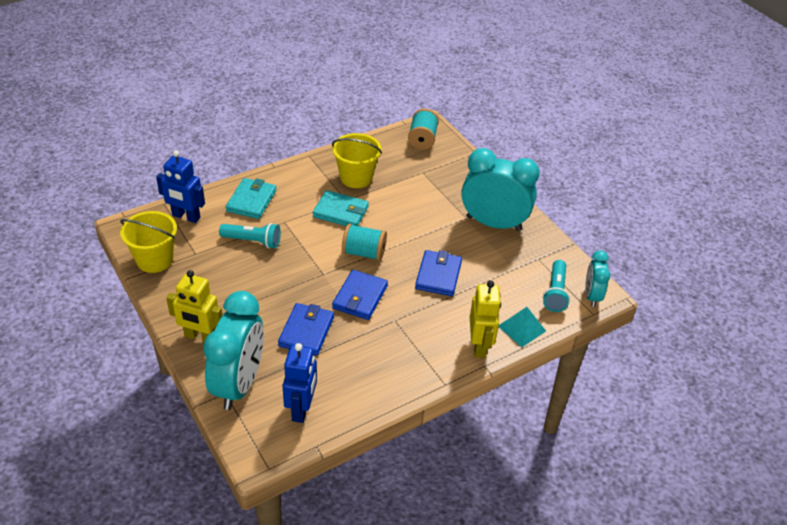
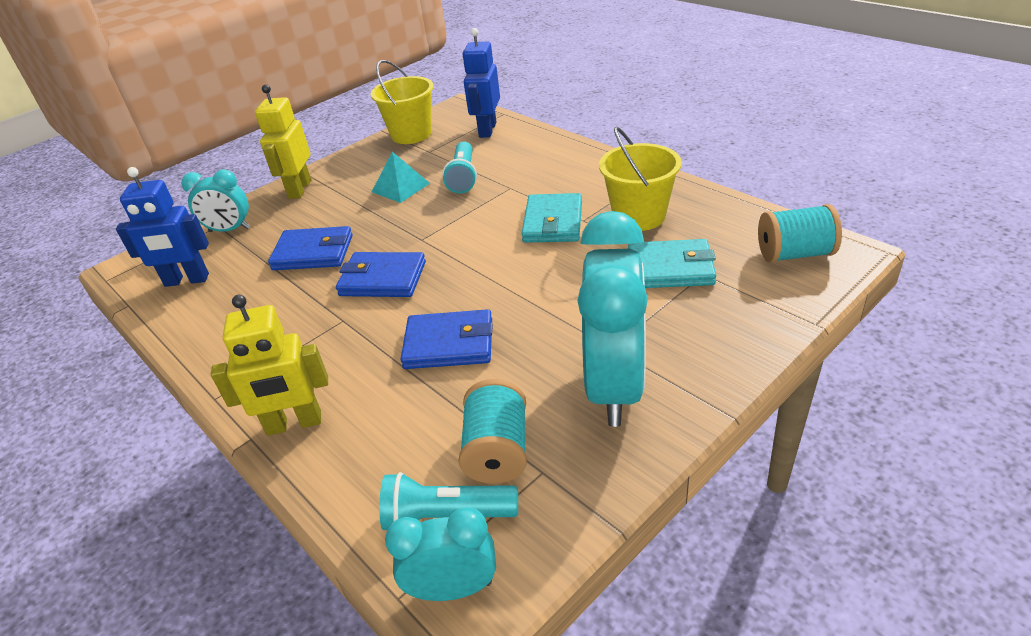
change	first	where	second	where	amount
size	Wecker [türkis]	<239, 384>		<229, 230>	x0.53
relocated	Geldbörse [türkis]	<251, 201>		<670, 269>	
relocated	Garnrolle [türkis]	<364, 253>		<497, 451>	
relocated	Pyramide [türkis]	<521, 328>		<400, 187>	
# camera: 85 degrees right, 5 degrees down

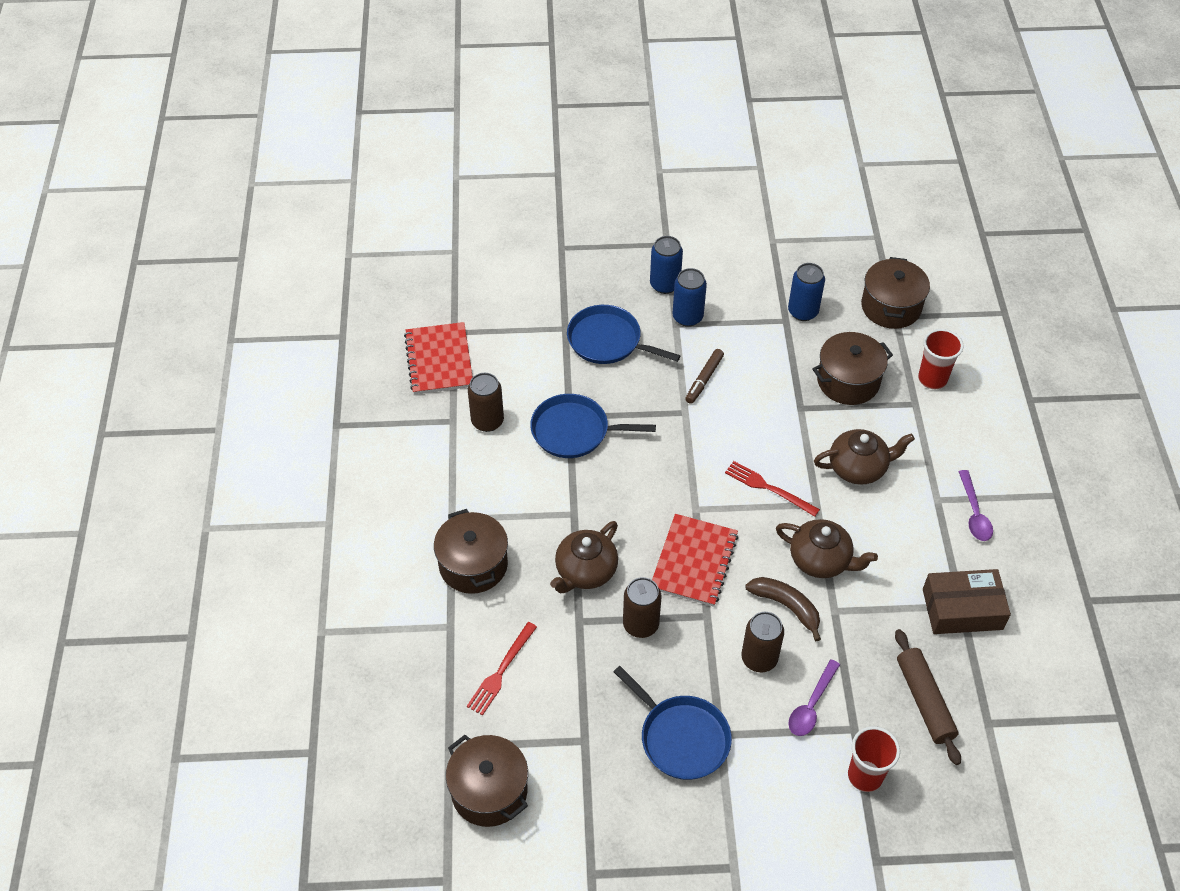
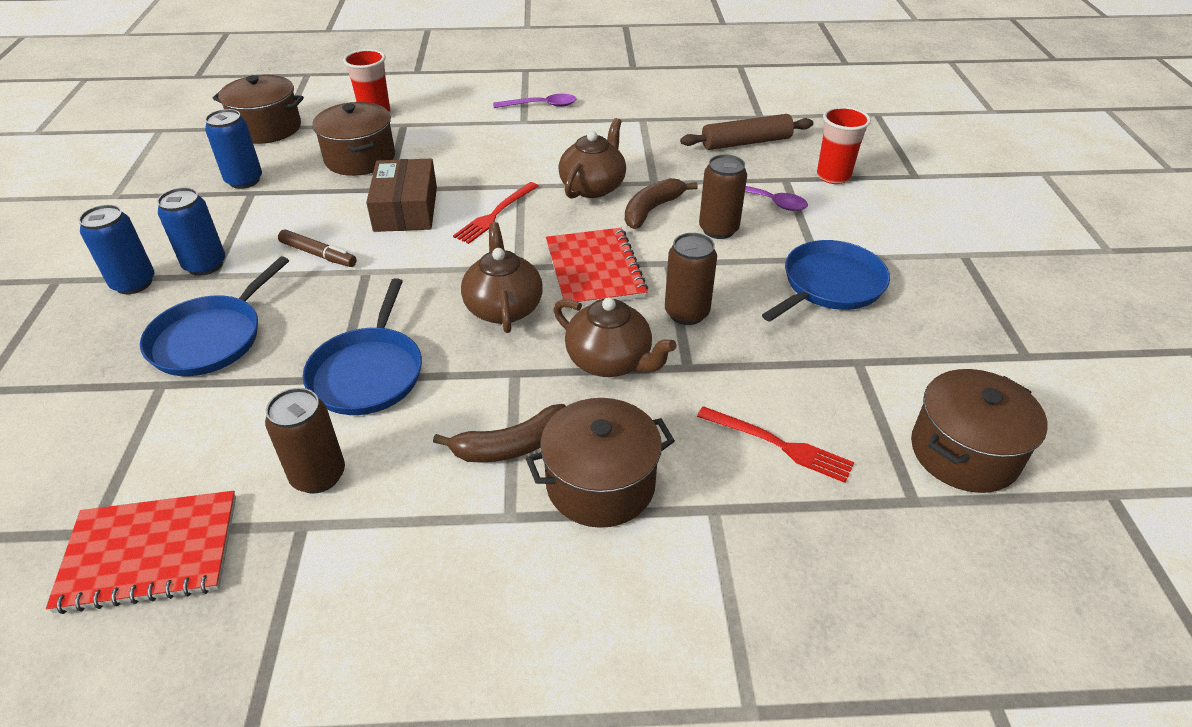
change	first	where	second	where	amount
spun	Notizbuch [rot]	<694, 561>		<594, 270>	60 degrees clockwise
relocated	Teekanne [braun]	<858, 468>		<503, 307>	
relocated	Schachtel [braun]	<962, 609>		<406, 209>	
appeared			Banane [braun]	<511, 446>	
# camera: 90 degrees left, 10 degrees down

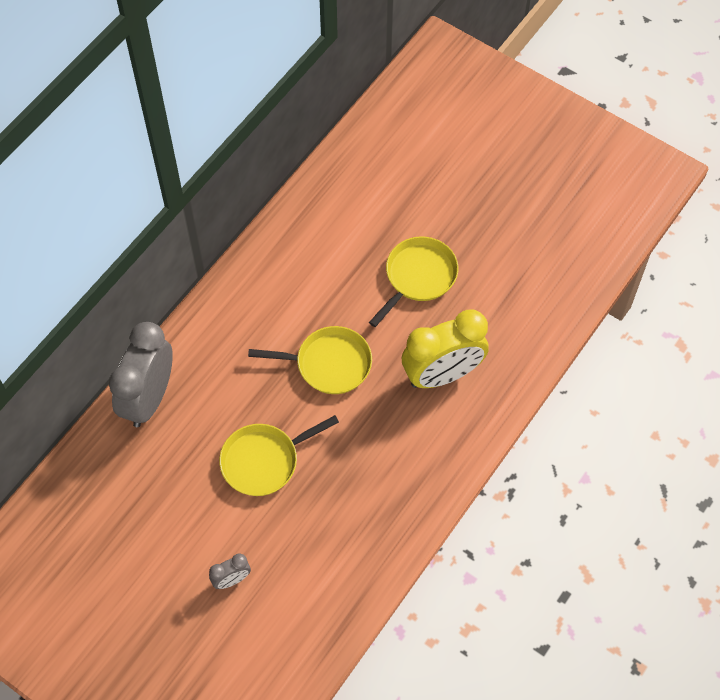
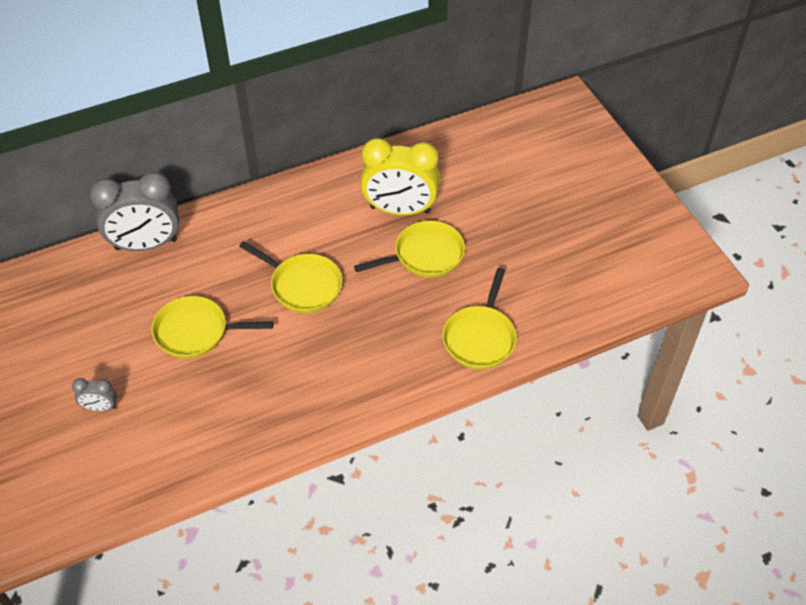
change	first	where	second	where	amount
spun	Wecker [grau]	<149, 398>		<146, 244>	150 degrees counterclockwise
relocated	Wecker [gelb]	<442, 374>		<400, 210>	
appeared			Pfanne [gelb]	<480, 337>	
# camera: 30 degrees right, 10 degrees down

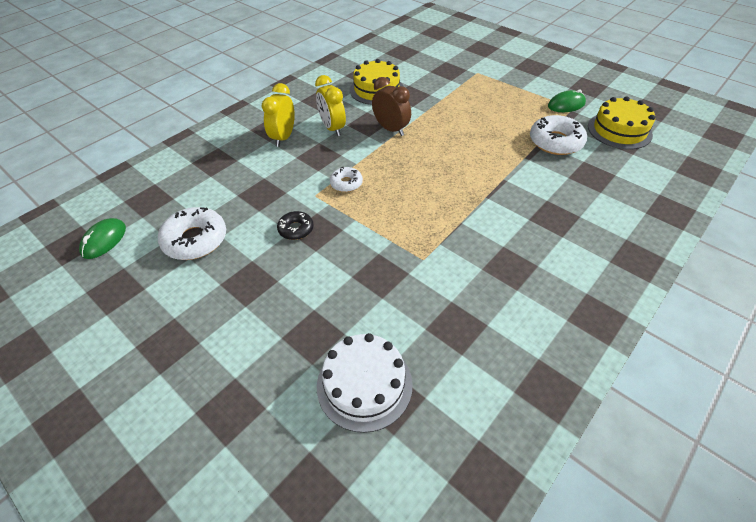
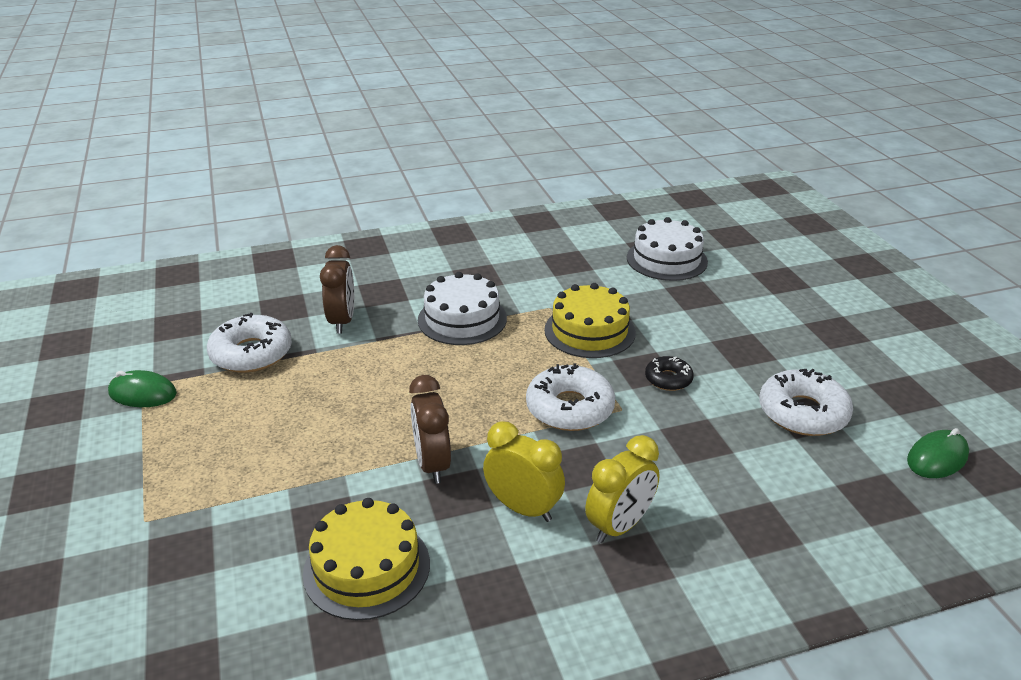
change	first	where	second	where	amount
spun	Wecker [gelb]	<332, 128>		<523, 508>	60 degrees counterclockwise
size	Donut [weiß]	<346, 183>		<569, 408>	x1.78
relocated	Kuchen [gelb]	<619, 130>		<589, 331>	
appeared			Wecker [braun]	<342, 321>	
appeared			Kuchen [weiß]	<462, 319>	
# camera: 150 degrees left, 15 degrees down

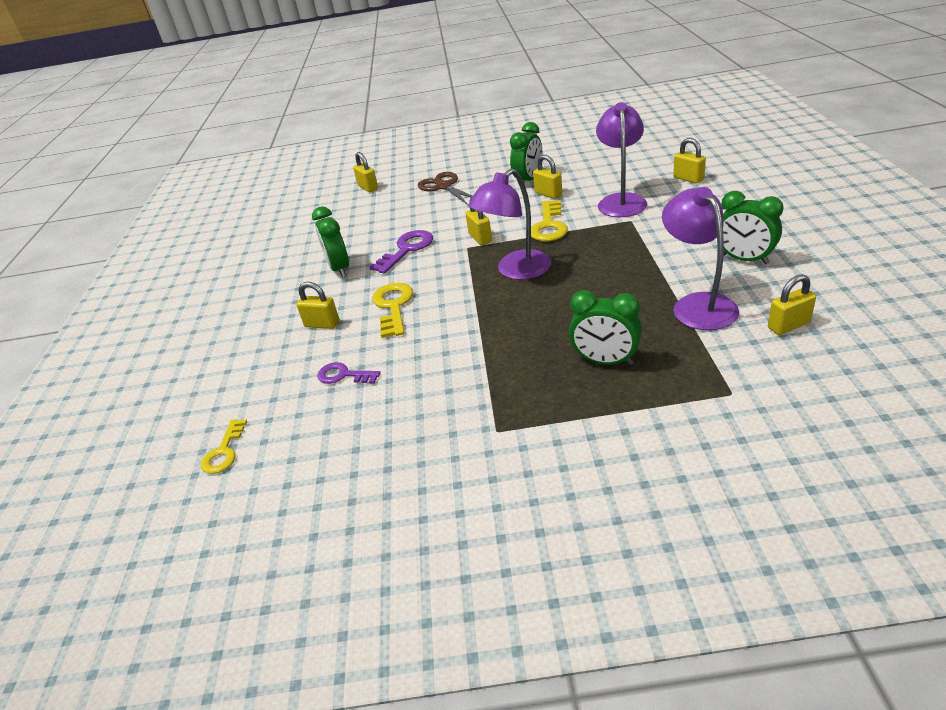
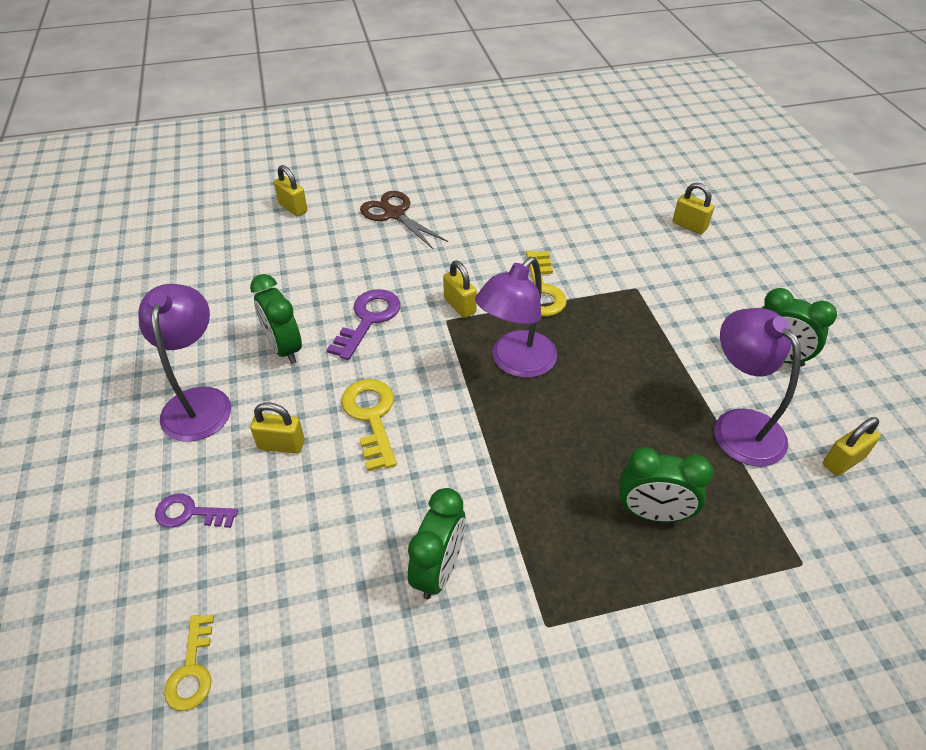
change	first	where	second	where	amount
relocated	Schlüssel [lila]	<343, 375>		<190, 513>	
relocated	Wecker [grün]	<528, 180>		<438, 570>	
missing	Vorhängeschloss [gelb]	<548, 194>			
relocated	Lampe [lila]	<621, 201>		<199, 402>	
# camera: 15 degrees left, 10 degrees up

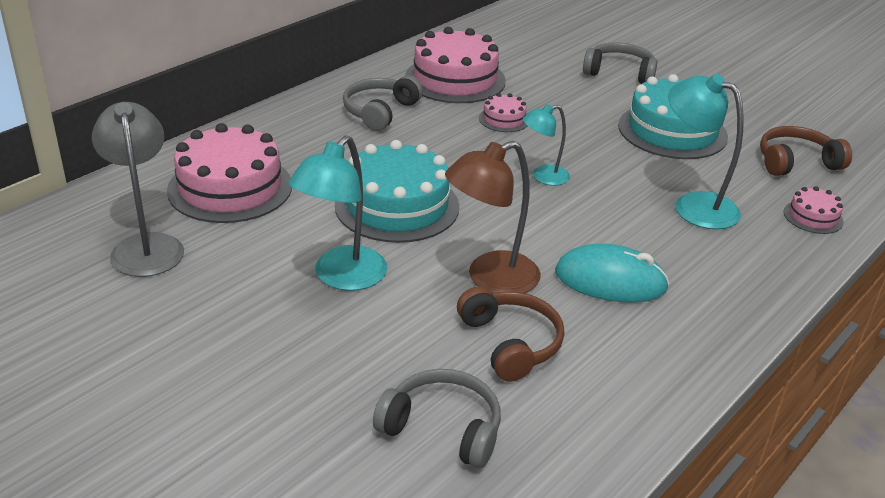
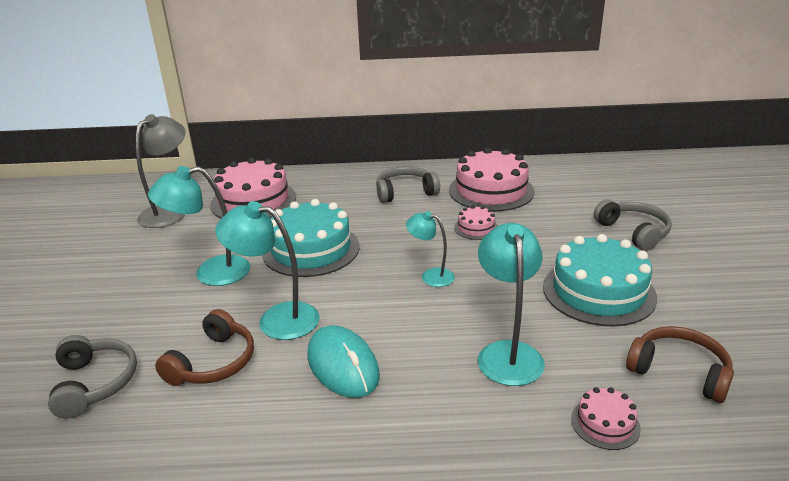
change	first	where	second	where	amount
colour	Lampe [braun]	<490, 279>	Lampe [türkis]	<277, 319>	
# camera: 50 degrees right, 5 degrees down

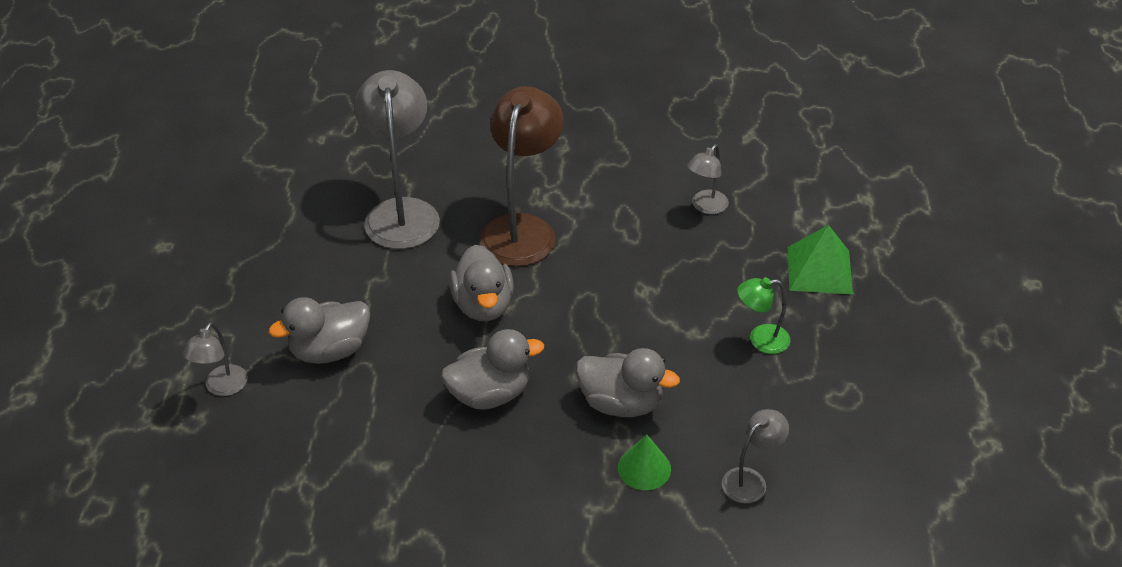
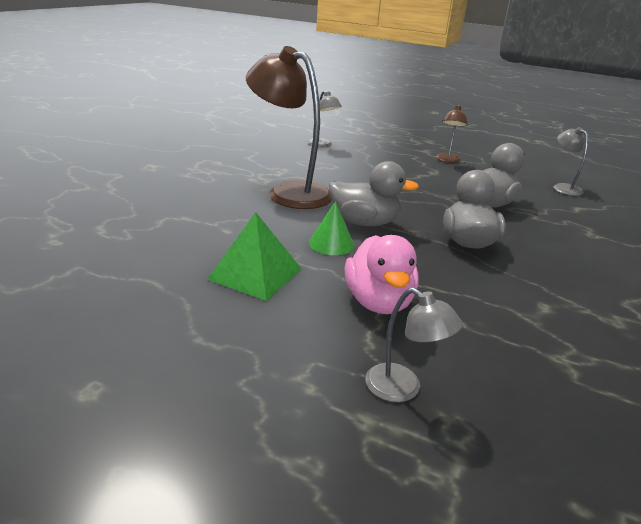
change	first	where	second	where	amount
colour	Ente [grau]	<329, 350>	Ente [rosa]	<378, 302>	
missing	Lampe [grau]	<401, 212>			
relocated	Kegel [grün]	<644, 468>		<331, 243>	
colour	Lampe [grün]	<760, 340>	Lampe [braun]	<447, 160>	
relocated	Pyramide [grün]	<819, 270>		<255, 274>	
# camera: 70 degrees left, 15 degrees down

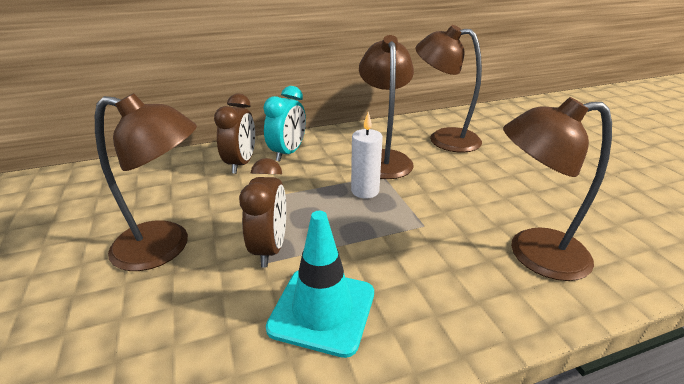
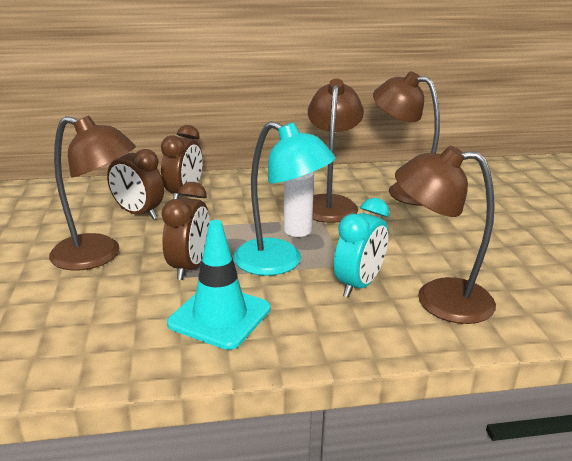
change	first	where	second	where	amount
relocated	Wecker [türkis]	<288, 153>		<359, 285>	
appeared			Wecker [braun]	<138, 214>	
appeared			Lampe [türkis]	<280, 262>	
# camera: 10 degrees right, 5 degrees down

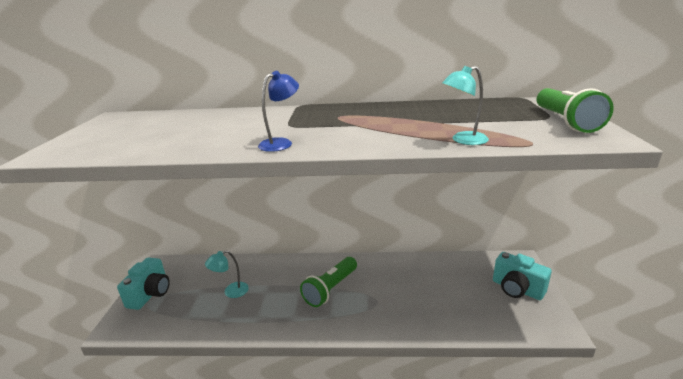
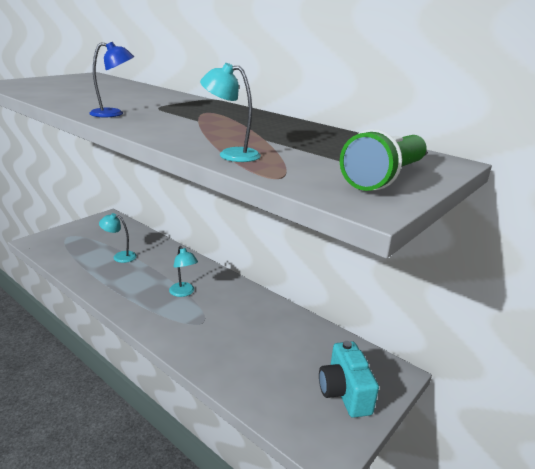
change	first	where	second	where	amount
missing	Kamera [türkis]	<150, 294>			
exchanged	Taschenlampe [grün]	<331, 289>	Lampe [türkis]	<184, 293>	
# camera: 35 degrees right, 0 degrees up

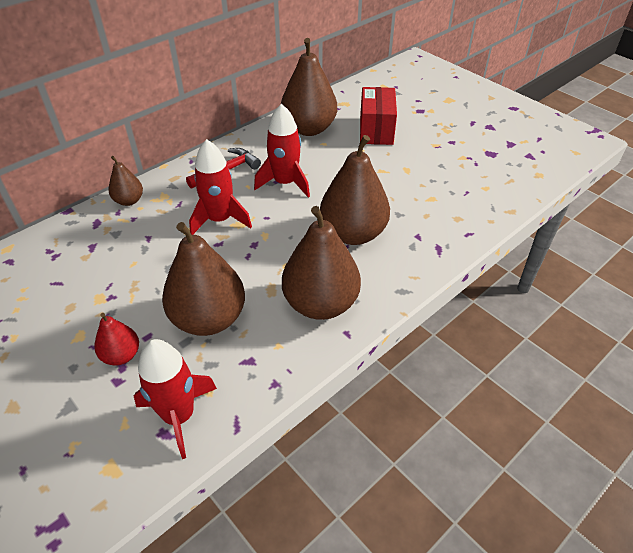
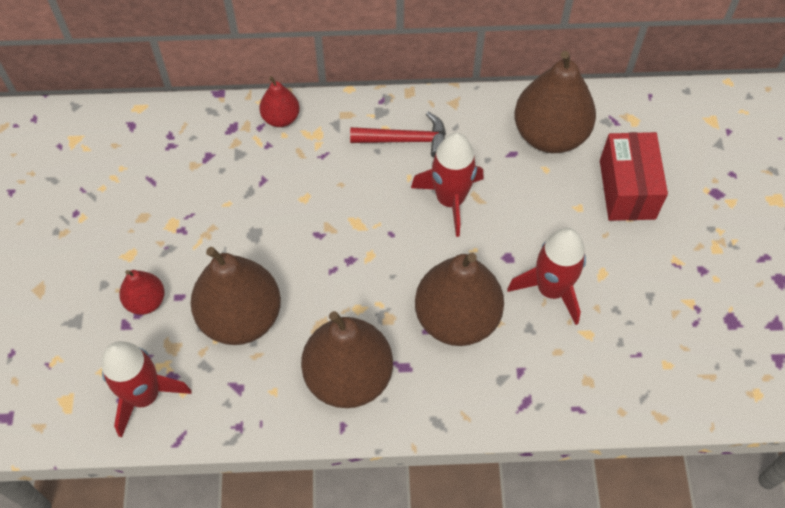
change	first	where	second	where	amount
colour	Birne [braun]	<129, 201>	Birne [rot]	<281, 118>	
relocated	Rakete [rot]	<220, 220>		<551, 289>	
spun	Schachtel [rot]	<376, 130>		<627, 189>	45 degrees counterclockwise
# camera: 40 degrees right, 15 degrees up

